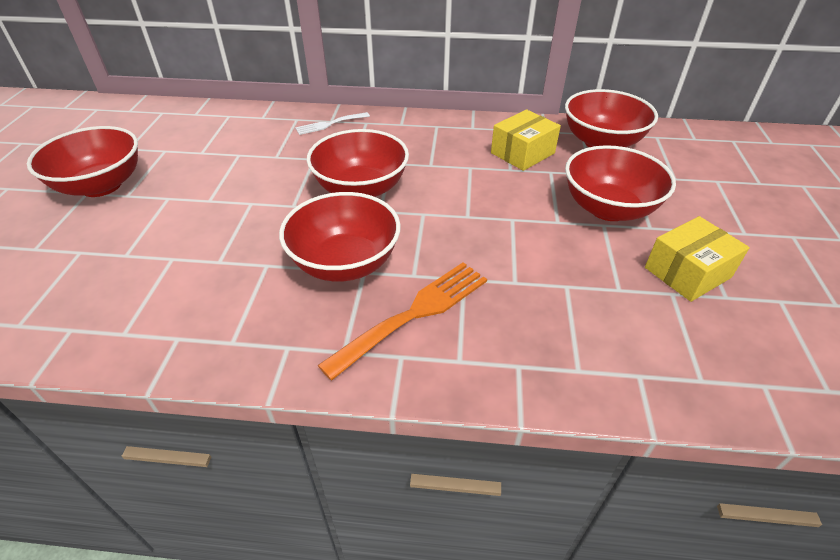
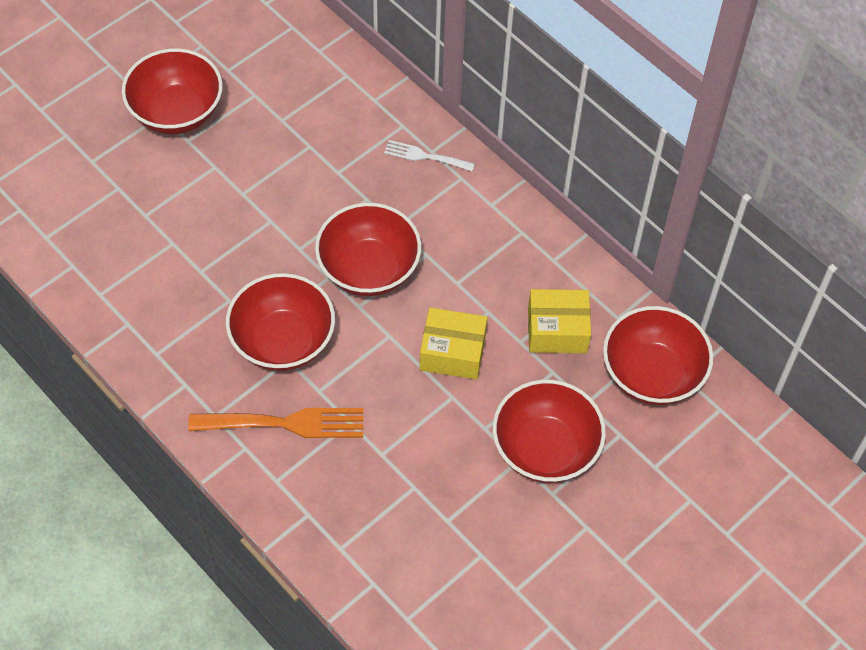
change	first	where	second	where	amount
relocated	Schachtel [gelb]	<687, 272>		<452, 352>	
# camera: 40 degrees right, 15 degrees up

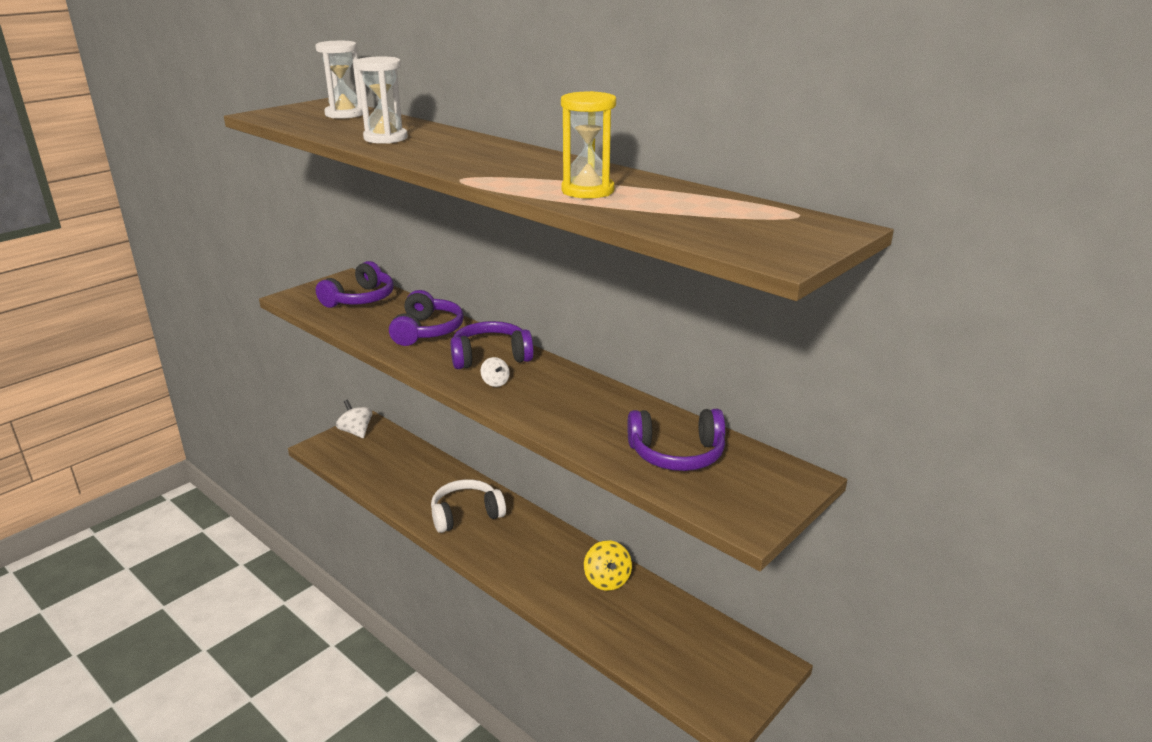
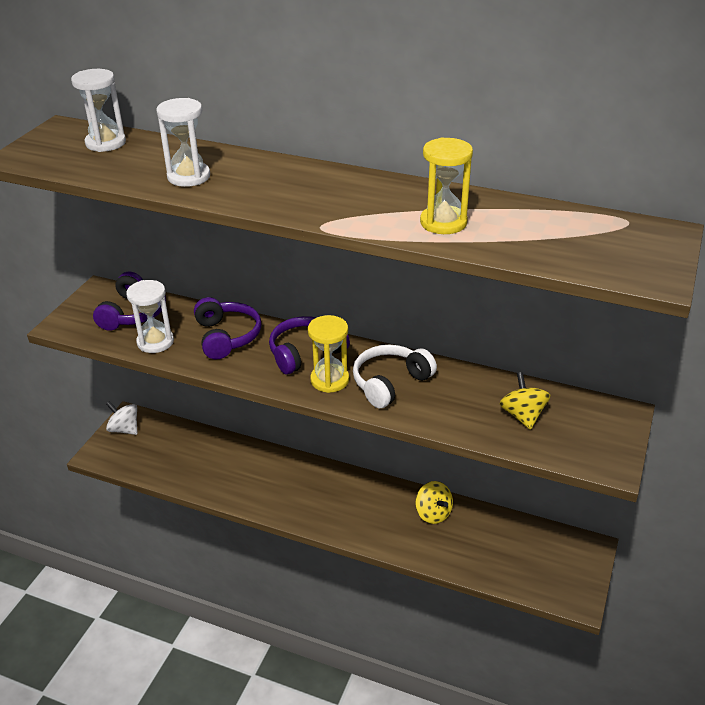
change	first	where	second	where	amount
relocated	Kopfhörer [weiß]	<466, 514>		<390, 383>	
exchanged	Kreisel [weiß]	<495, 382>	Sanduhr [gelb]	<329, 380>	
exchanged	Kopfhörer [lila]	<677, 454>	Kreisel [gelb]	<522, 415>	
appeared			Sanduhr [weiß]	<155, 342>	
# camera: 20 degrees left, 10 degrees up

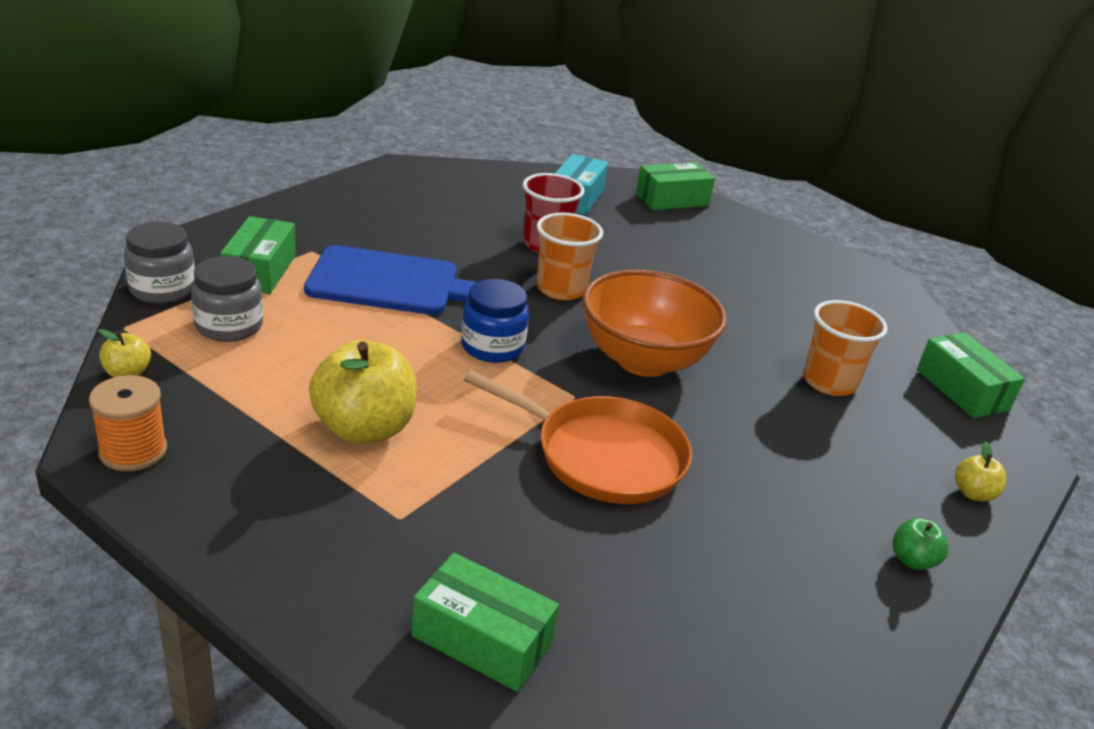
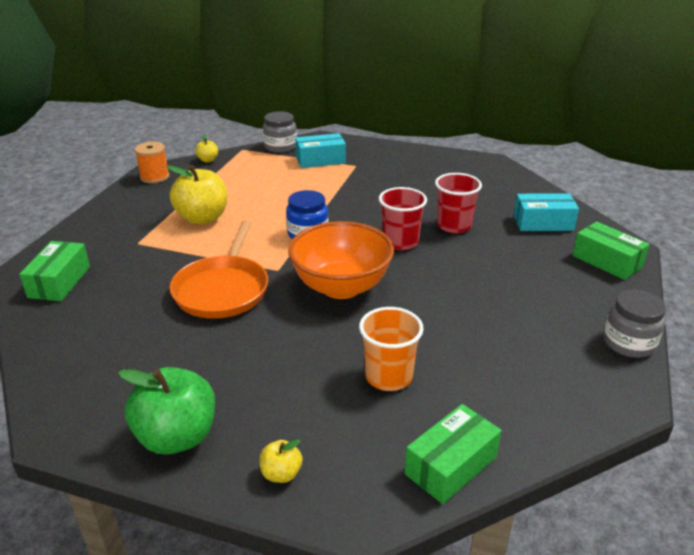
change	first	where	second	where	amount
relocated	Einmachglas [grau]	<229, 326>		<629, 343>	
colour	Schachtel [grün]	<260, 271>	Schachtel [türkis]	<320, 160>	
missing	Schneidebrett [blau]	<391, 283>			
colour	Becher [orange]	<561, 289>	Becher [rot]	<400, 242>	
size	Apfel [grün]	<912, 560>		<177, 437>	x2.13
# camera: 75 degrees right, 0 degrees up

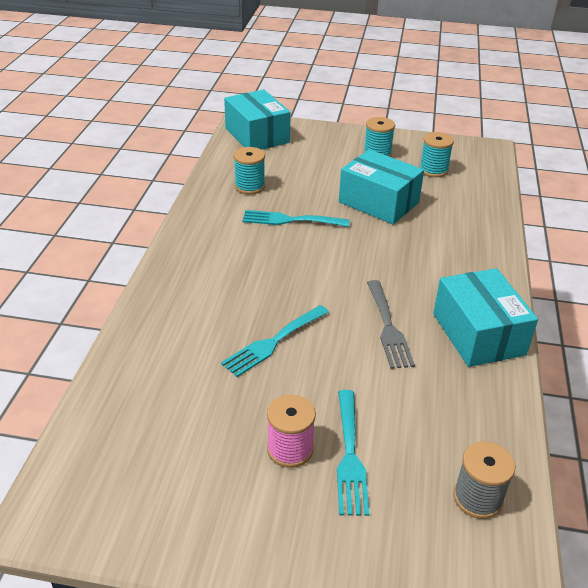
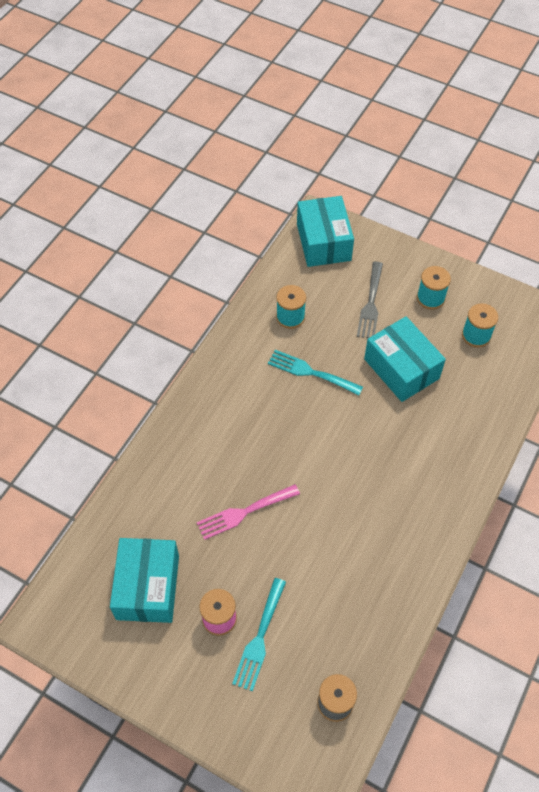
change	first	where	second	where	amount
colour	Gabel [türkis]	<273, 342>	Gabel [rosa]	<244, 512>	
relocated	Gabel [grau]	<388, 327>		<371, 304>	
relocated	Schachtel [türkis]	<478, 334>		<148, 587>	
# camera: 20 degrees right, 20 degrees up

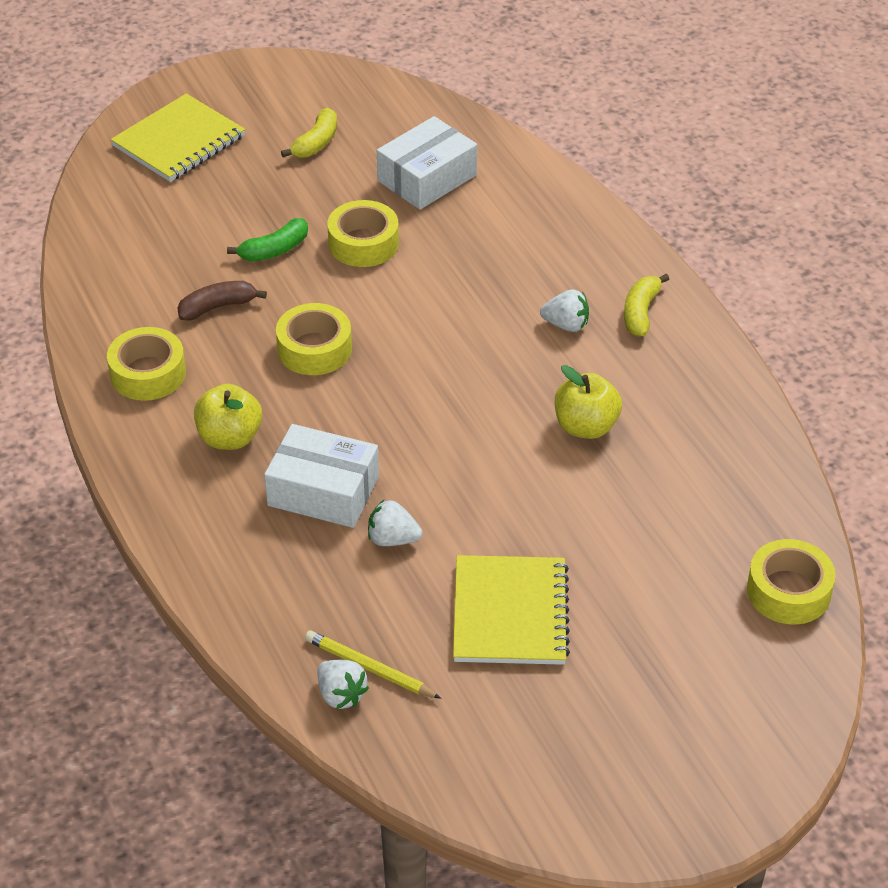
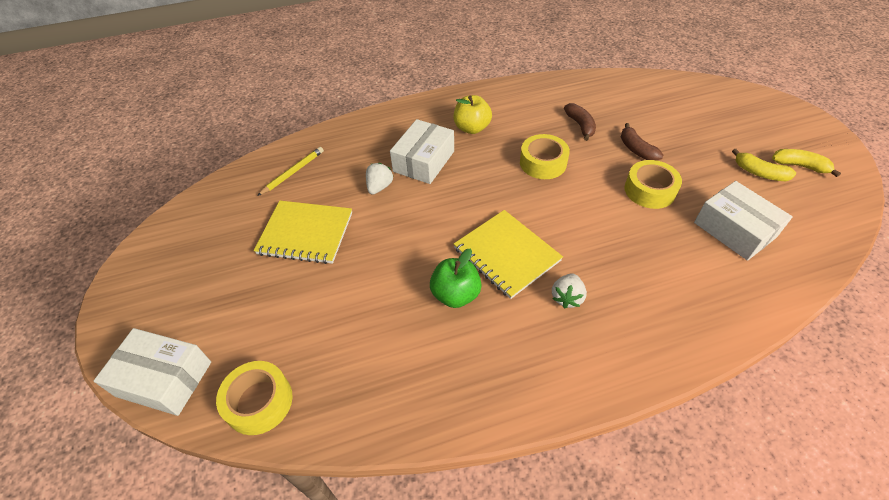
change	first	where	second	where	amount
missing	Klebeband [gelb]	<148, 373>			
relocated	Notizbuch [gelb]	<179, 141>		<506, 254>	
colour	Banane [grün]	<274, 250>	Banane [braun]	<636, 149>	
missing	Erdbeere [weiß]	<341, 695>			
colour	Apfel [gelb]	<586, 426>	Apfel [grün]	<455, 294>	
relocated	Banane [gelb]	<641, 312>		<799, 166>	
appeared			Schachtel [weiß]	<164, 379>	
# camera: 100 degrees right, 5 degrees up

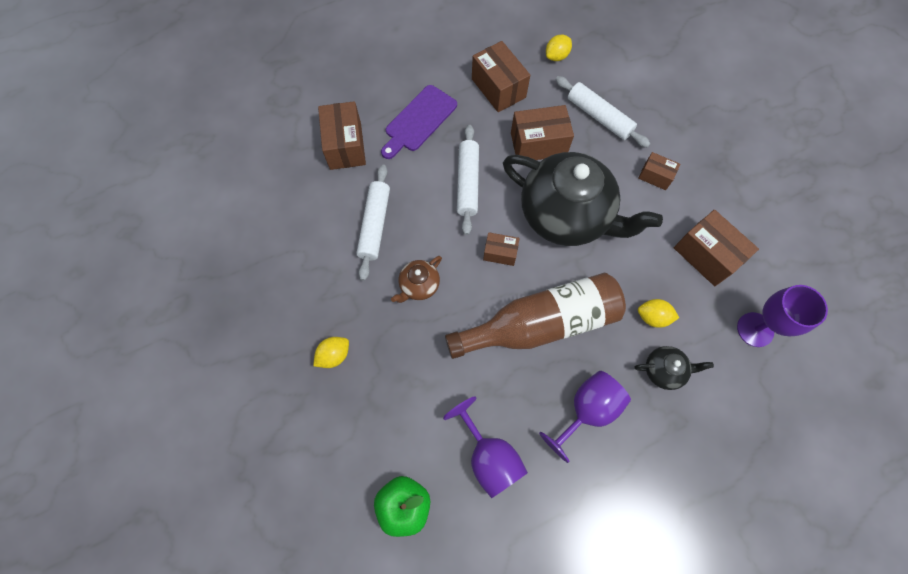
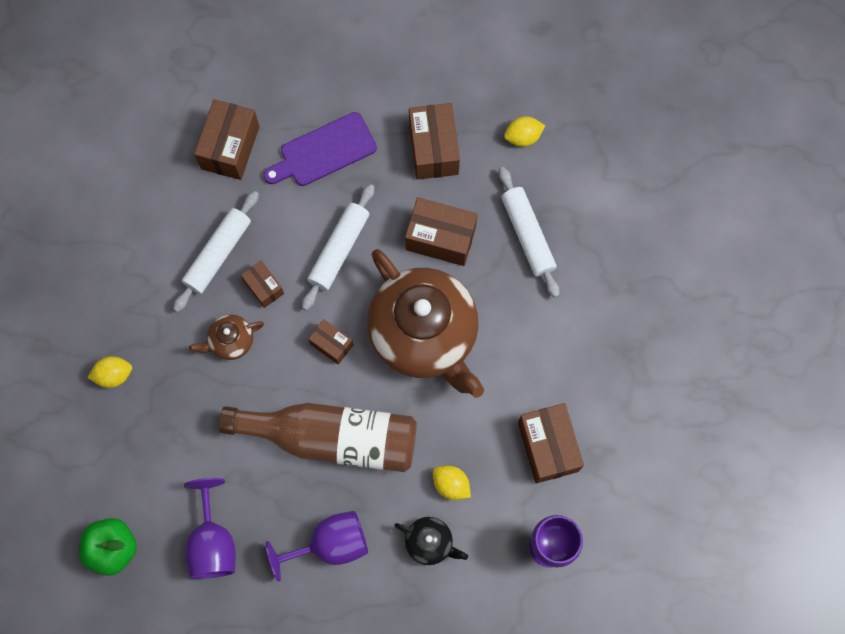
change	first	where	second	where	amount
colour	Teekanne [schwarz]	<566, 215>	Teekanne [braun]	<424, 334>	
relocated	Schachtel [braun]	<655, 176>		<264, 287>	
# camera: 25 degrees right, 5 degrees up

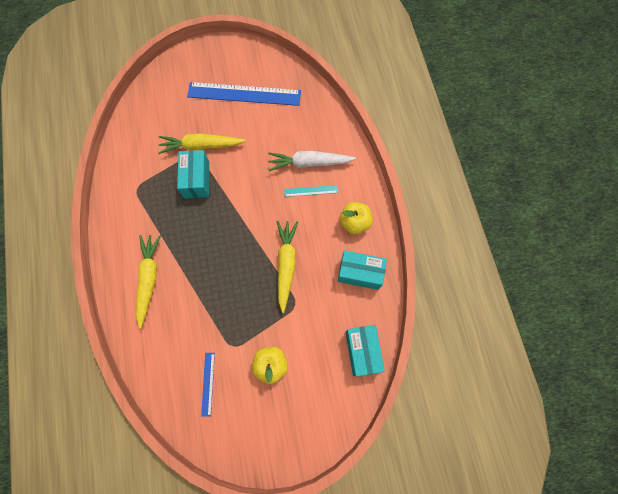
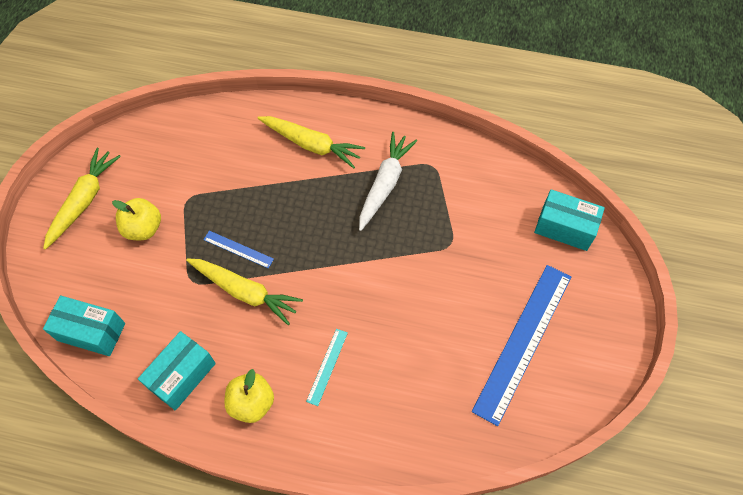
change	first	where	second	where	amount
relocated	Karotte [gelb]	<201, 146>		<84, 201>	
relocated	Schachtel [türkis]	<197, 179>		<564, 228>	
relocated	Lineal [blau]	<208, 384>		<238, 249>	
relocated	Karotte [weiß]	<309, 163>		<385, 184>	
# camera: 115 degrees right, 10 degrees down

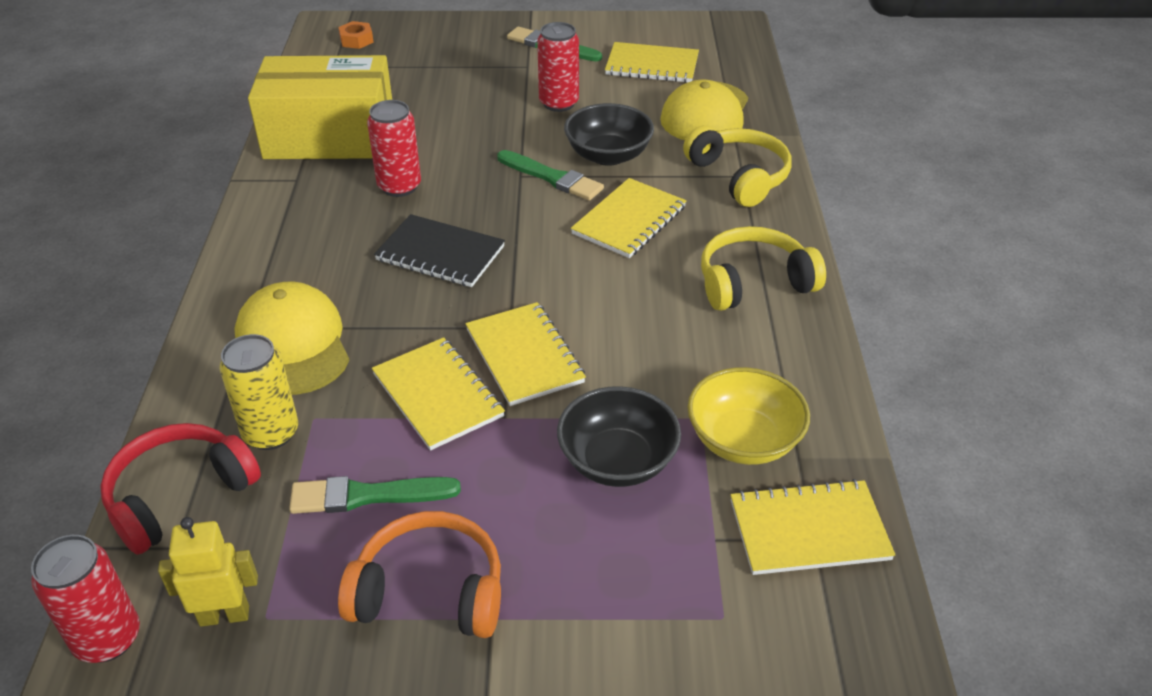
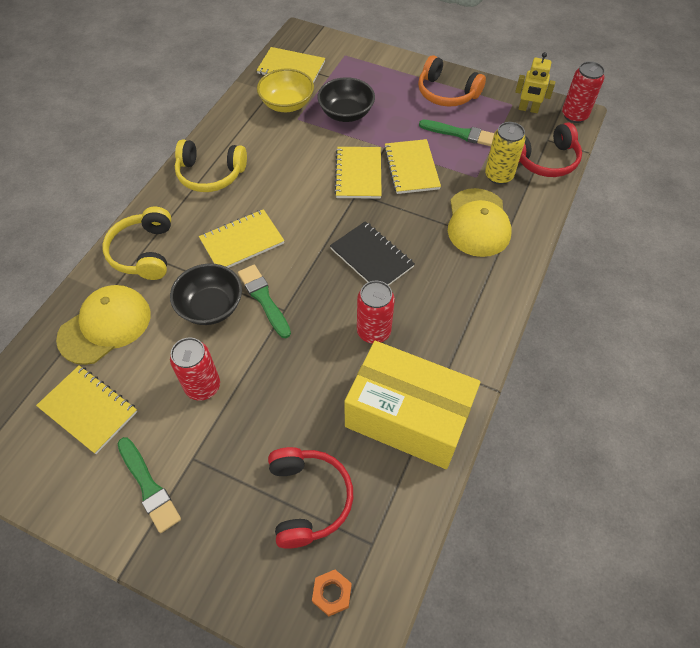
change	first	where	second	where	amount
appeared			Kopfhörer [rot]	<308, 499>	
# camera: 155 degrees left, 15 degrees up

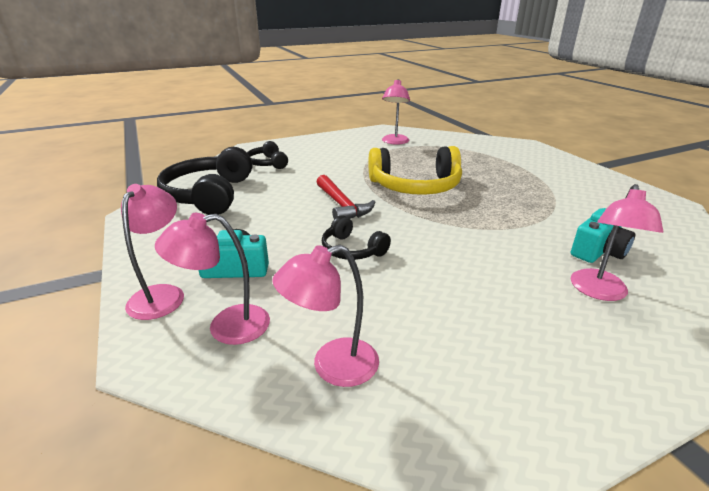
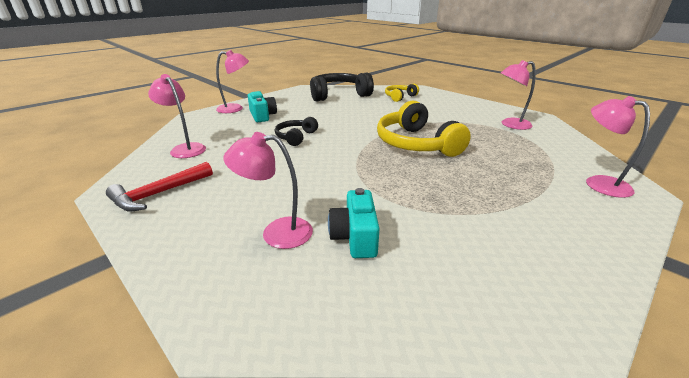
change	first	where	second	where	amount
relocated	Lampe [rosa]	<226, 326>		<599, 183>	
colour	Kopfhörer [schwarz]	<268, 163>	Kopfhörer [gelb]	<400, 97>	
relocated	Hammer [rot]	<342, 205>		<159, 194>	
spun	Kamera [türkis]	<598, 251>		<355, 237>	60 degrees clockwise
# camera: 70 degrees right, 0 degrees up

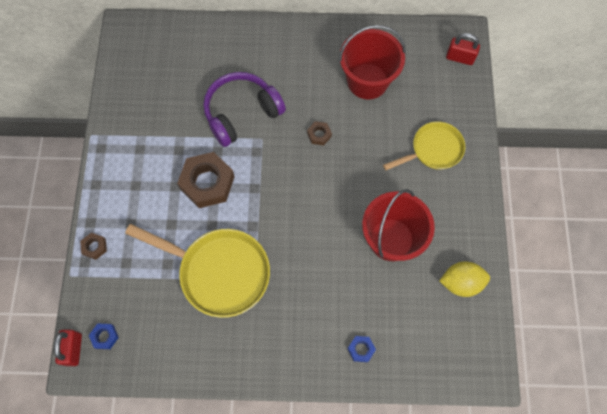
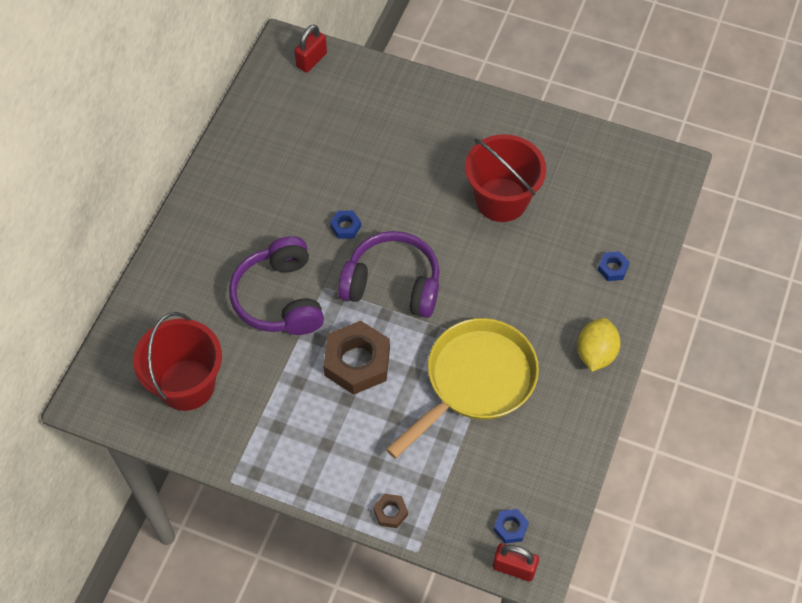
change	first	where	second	where	amount
colour	Sechskantmutter [braun]	<319, 135>	Sechskantmutter [blau]	<345, 227>	
relocated	Eimer [rot]	<367, 81>		<186, 385>	
missing	Pfanne [gelb]	<433, 150>			
relocated	Zitrone [gelb]	<461, 282>		<595, 353>	
appeared			Kopfhörer [lila]	<392, 284>	
# camera: 70 degrees left, 10 degrees down

